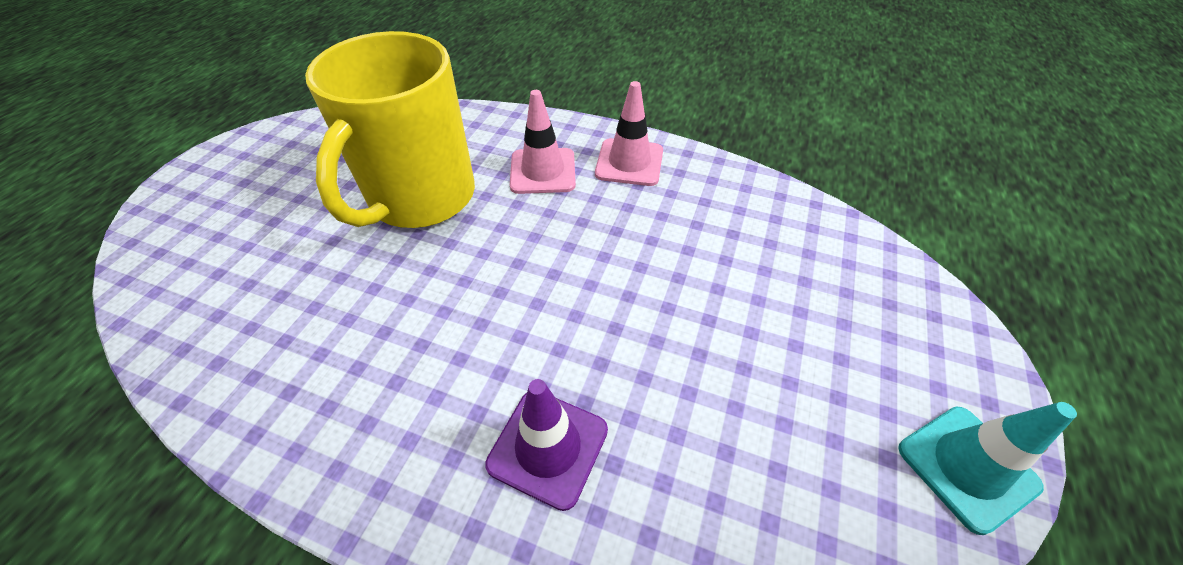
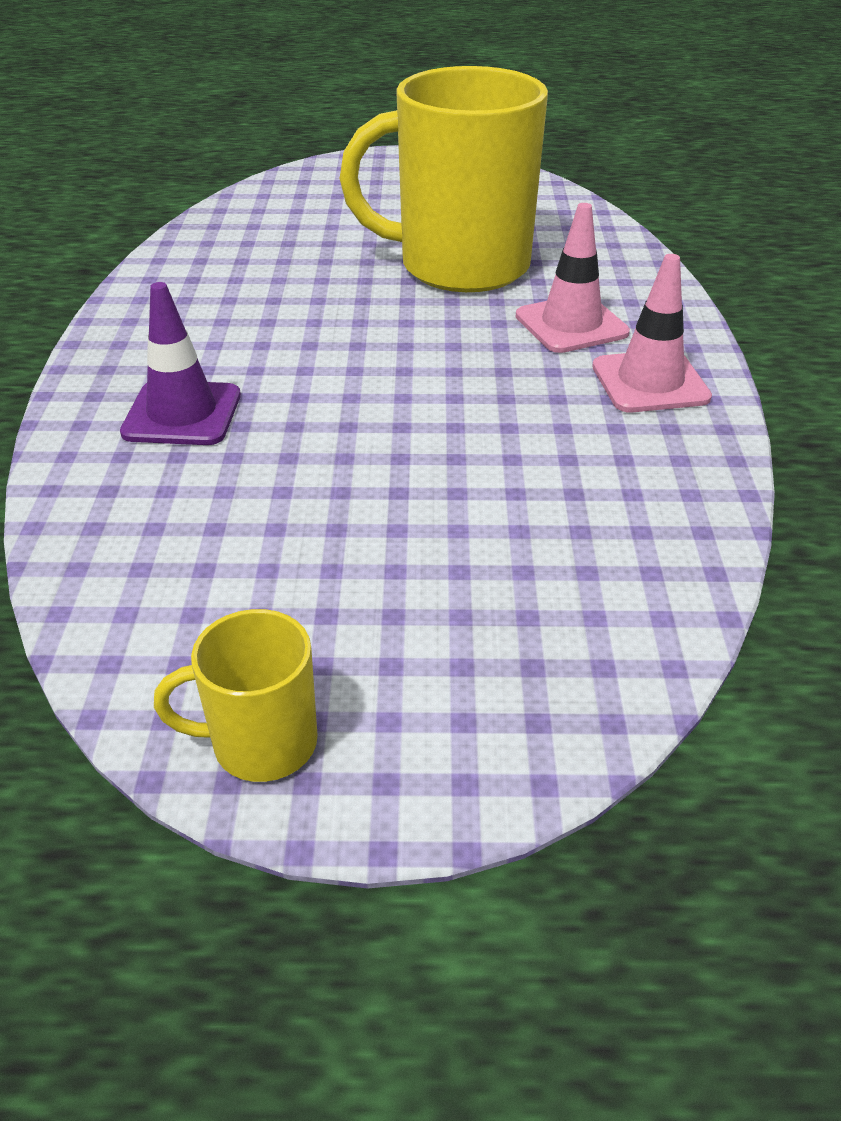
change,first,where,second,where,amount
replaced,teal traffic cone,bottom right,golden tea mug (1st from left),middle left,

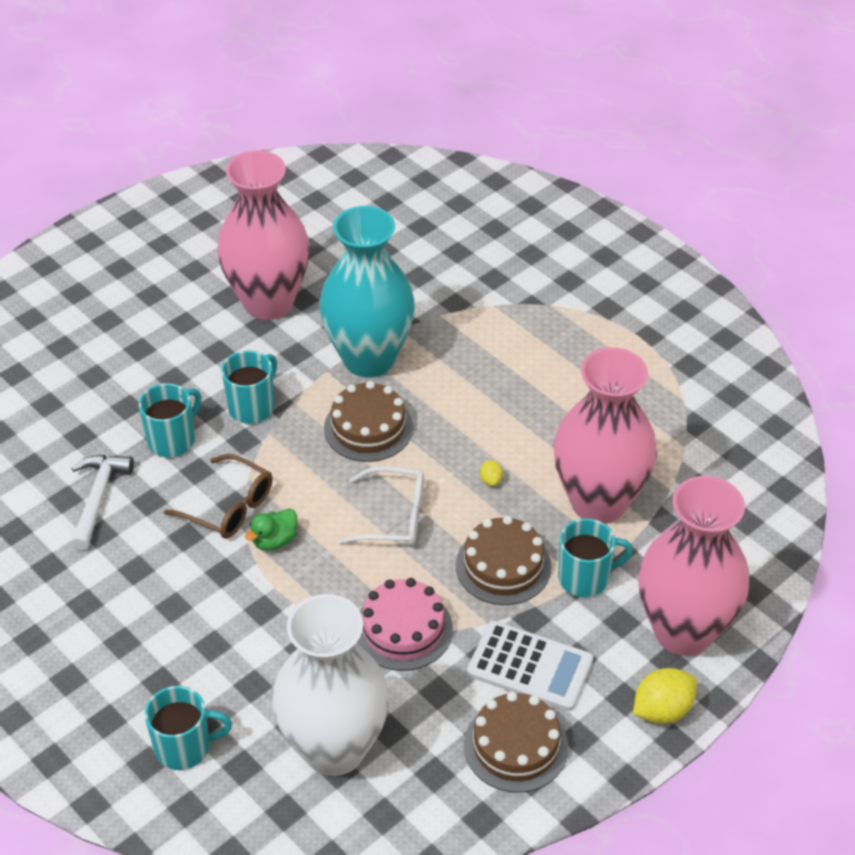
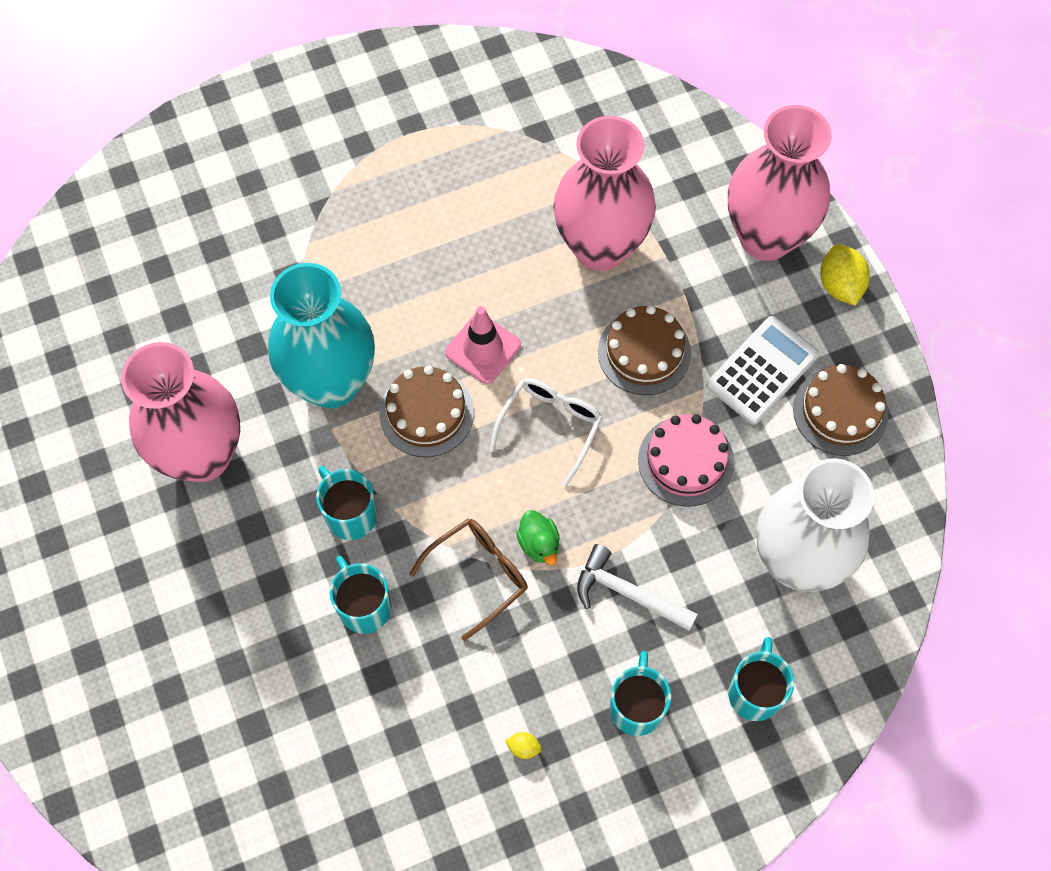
change,first,where,second,where,amount
added,,,rose-pink traffic cone,centre,
moved,pure white carpenter's hammer,middle left,,bottom centre,
moved,golden toy lemon (1st from left),centre,,bottom centre,
moved,teal tea mug (4th from left in the first image),middle right,teal tea mug (3rd from left),bottom centre,

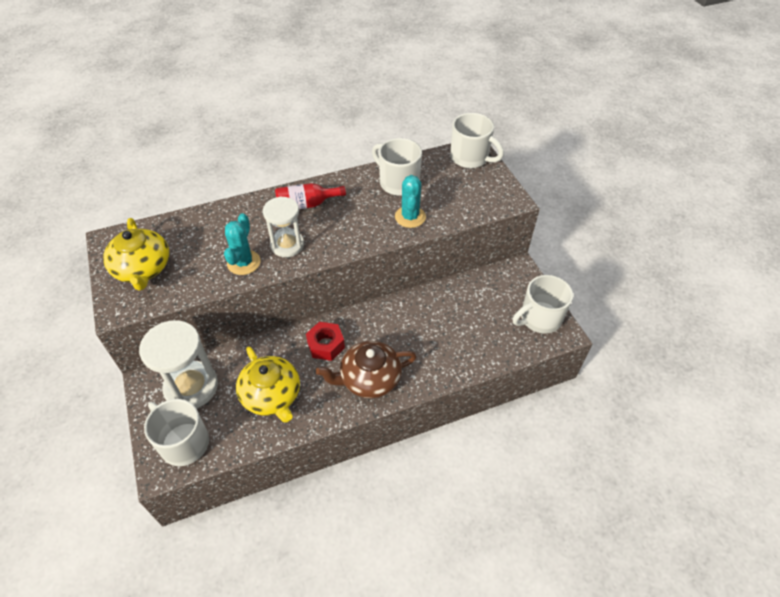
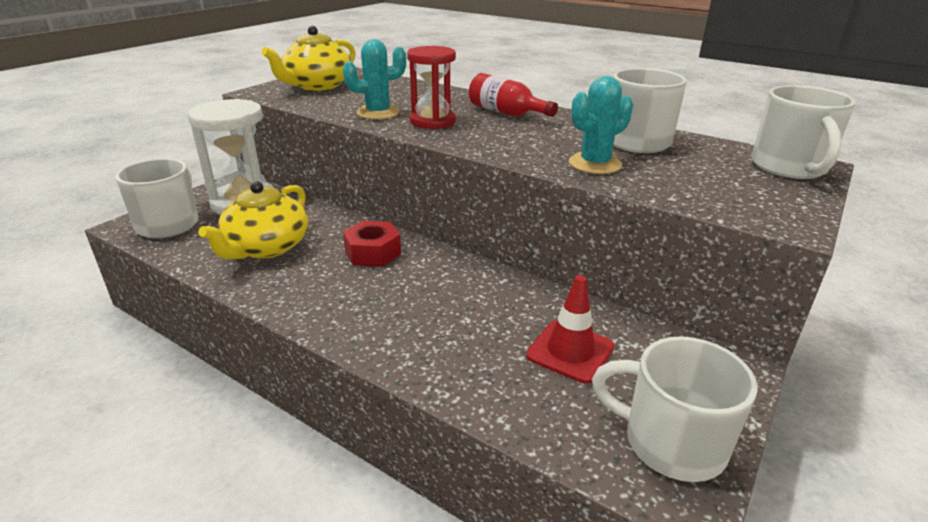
change,first,where,second,where,amount
removed,brown teapot,centre,,,
added,,,red traffic cone,centre,
recoloured,pure white hourglass (2nd from left),centre,red hourglass,top centre,

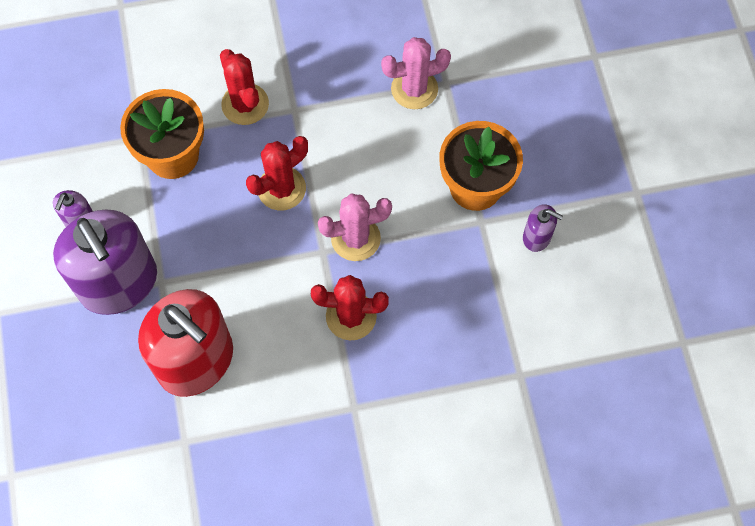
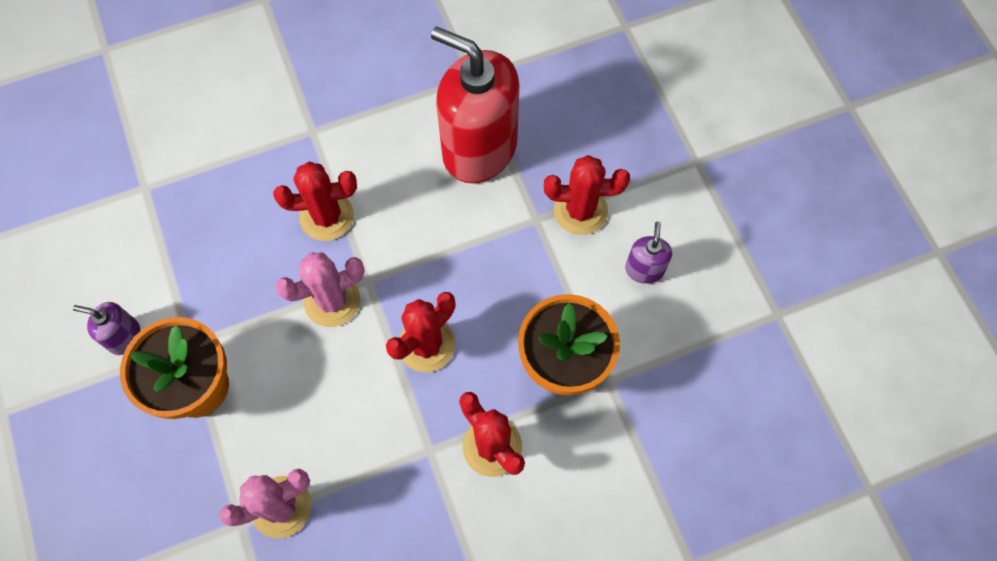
change,first,where,second,where,amount
replaced,royal purple soap pump (2nd from left),middle left,red saguaro cactus (4th from left),centre,

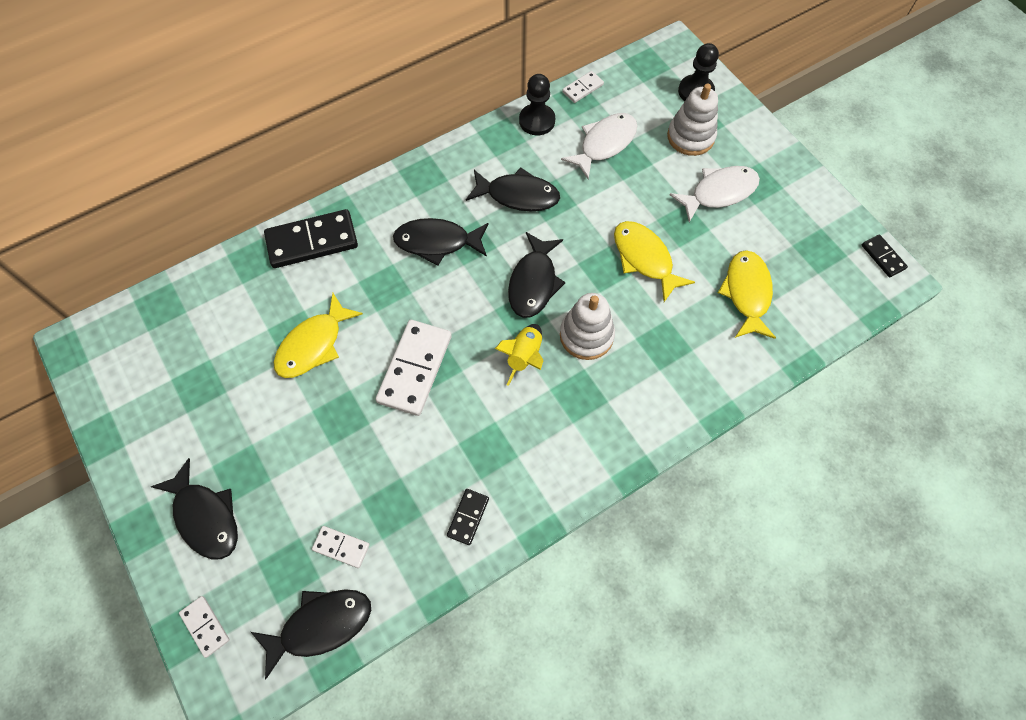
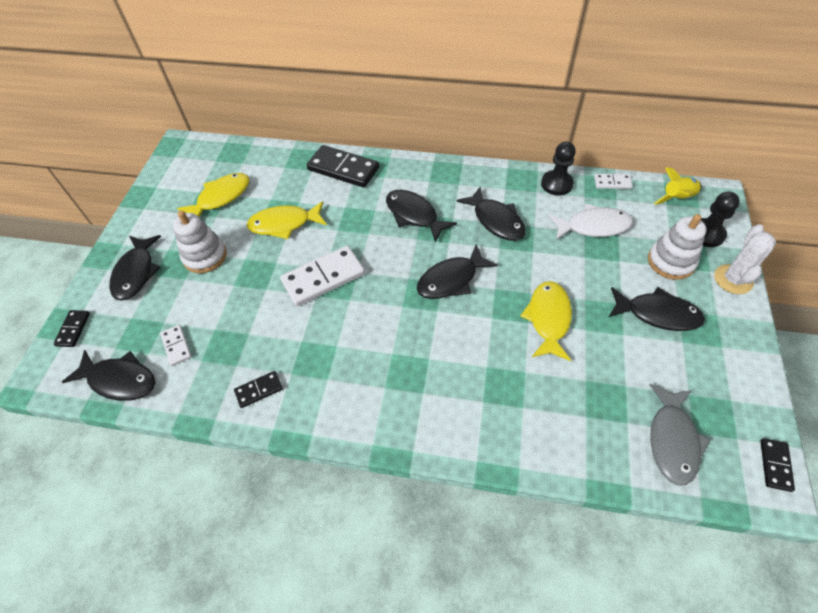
change,first,where,second,where,amount
added,,,gray fish figure,bottom right,
added,,,pure white saguaro cactus,middle right,
moved,golden spaceship,centre,,top right,
moved,pure white ring stacker (1st from left),centre,,middle left,
moved,golden fish figure (3rd from left in the first image),middle right,golden fish figure (1st from left),top left,
recoloured,pure white domino tile (1st from left),bottom left,ebony domino tile (1st from left),middle left,
recoloured,pure white fish figure (2nd from left),top right,ebony fish figure (6th from left),middle right,

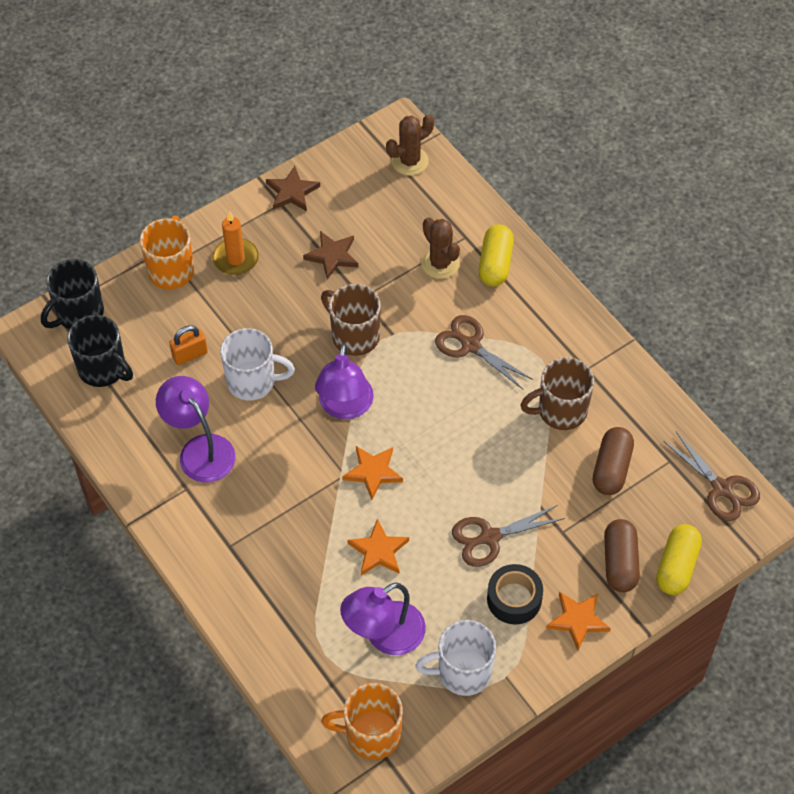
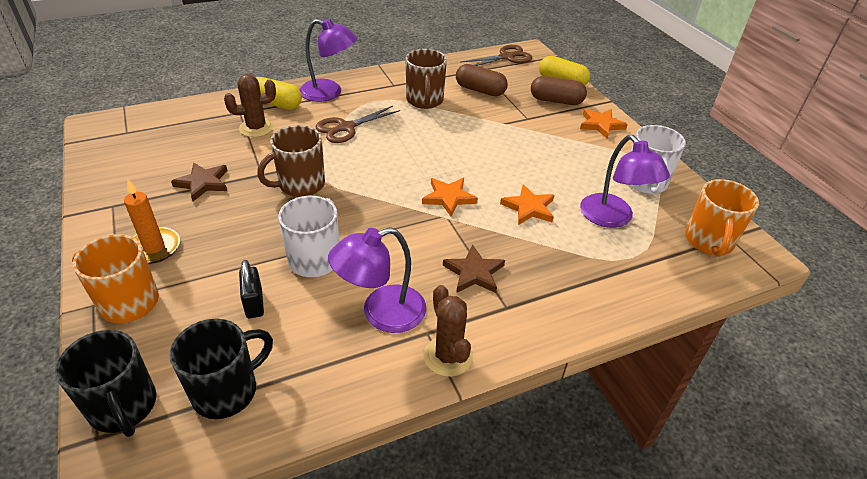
change,first,where,second,where,amount
removed,brown scissors (2nd from left),bottom centre,,,
removed,ebony roll of tape,bottom centre,,,
moved,brown star (1st from left in the first image),top centre,brown star (2nd from left),centre,
moved,royal purple reading lamp (2nd from left in the first image),centre,royal purple reading lamp (1st from left),top centre,
moved,brown saguaro cactus (1st from left in the first image),top centre,brown saguaro cactus (2nd from left),bottom centre,
recoloured,orange-coloured padlock,middle left,ebony padlock,middle left,

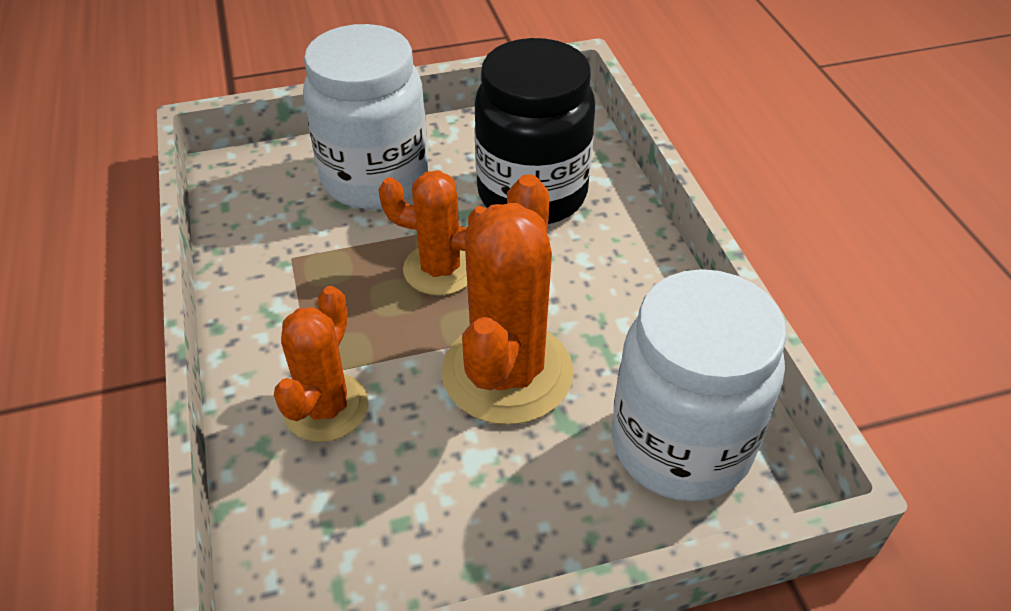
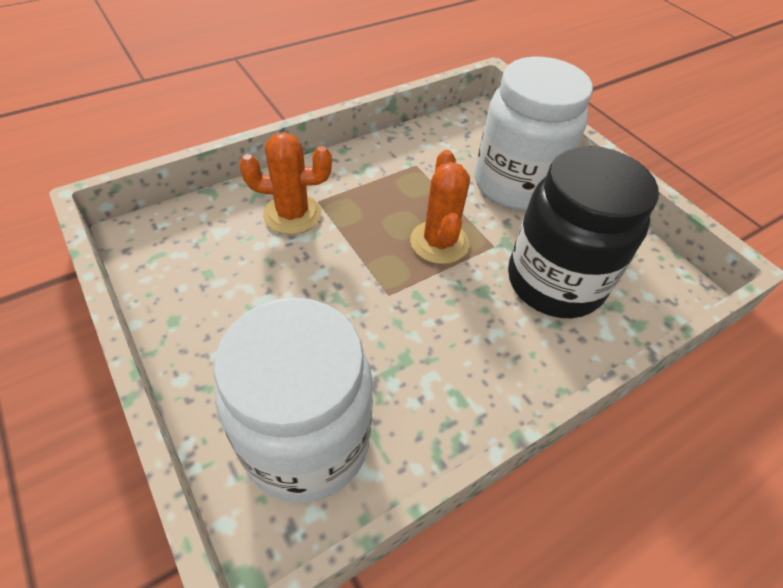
change,first,where,second,where,amount
removed,orange-coloured saguaro cactus (3rd from left),centre,,,

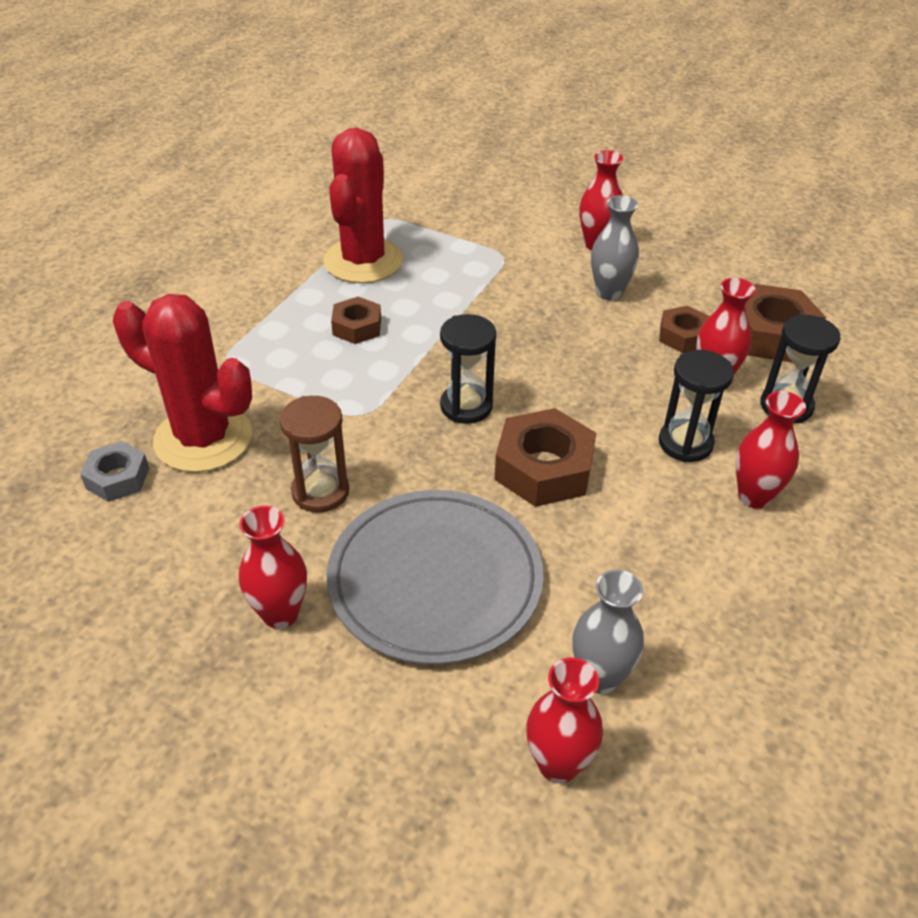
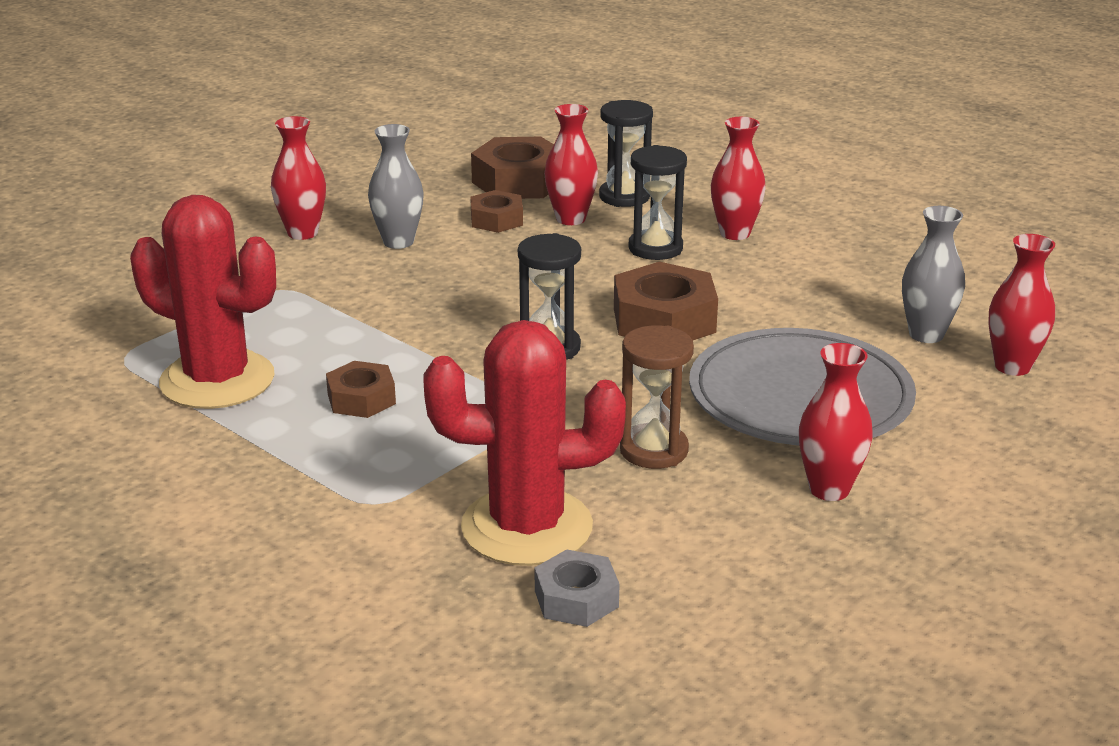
change,first,where,second,where,amount
turned,red saguaro cactus (1st from left in the first image),middle left,red saguaro cactus (2nd from left),centre,45 degrees clockwise

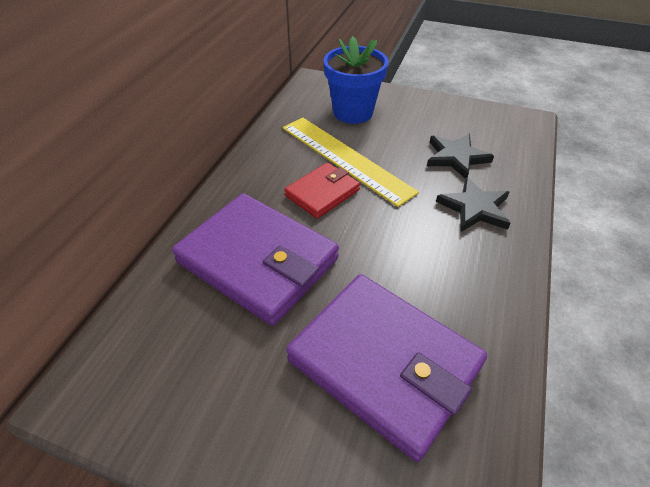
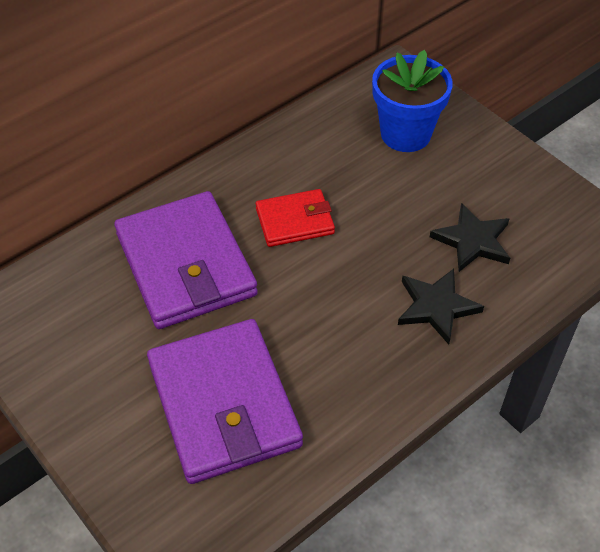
change,first,where,second,where,amount
removed,golden measuring stick,top centre,,,

